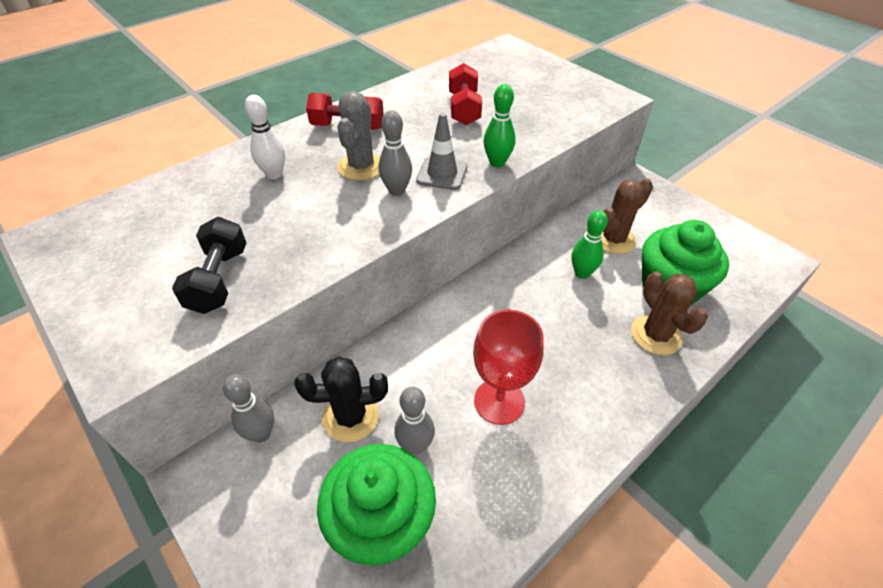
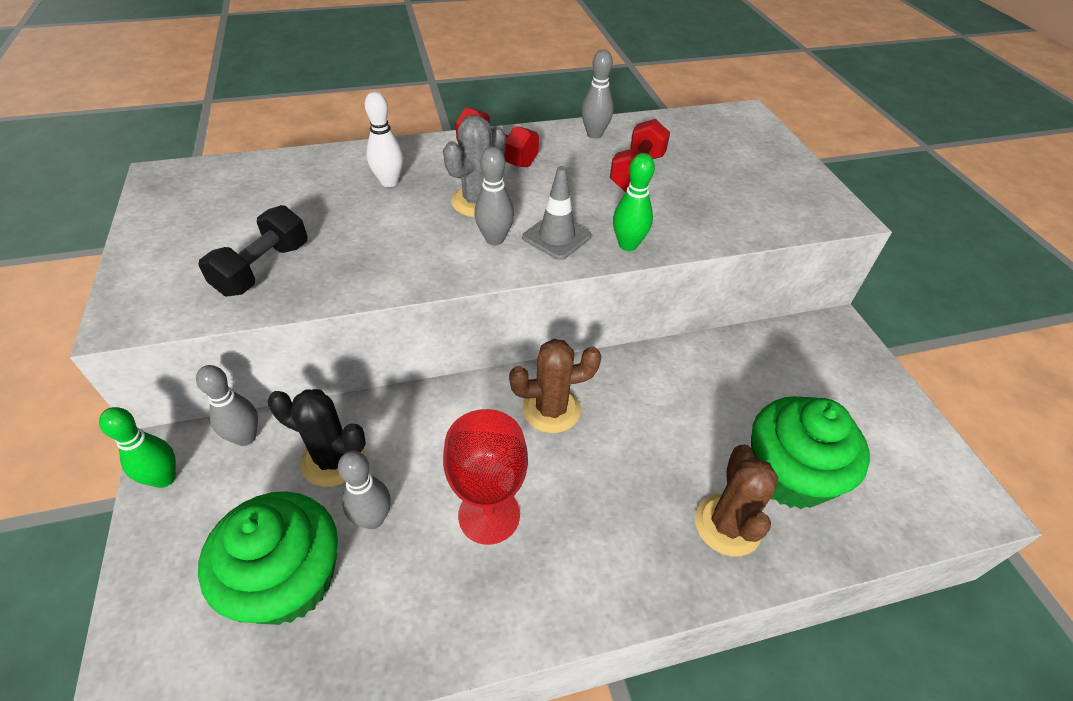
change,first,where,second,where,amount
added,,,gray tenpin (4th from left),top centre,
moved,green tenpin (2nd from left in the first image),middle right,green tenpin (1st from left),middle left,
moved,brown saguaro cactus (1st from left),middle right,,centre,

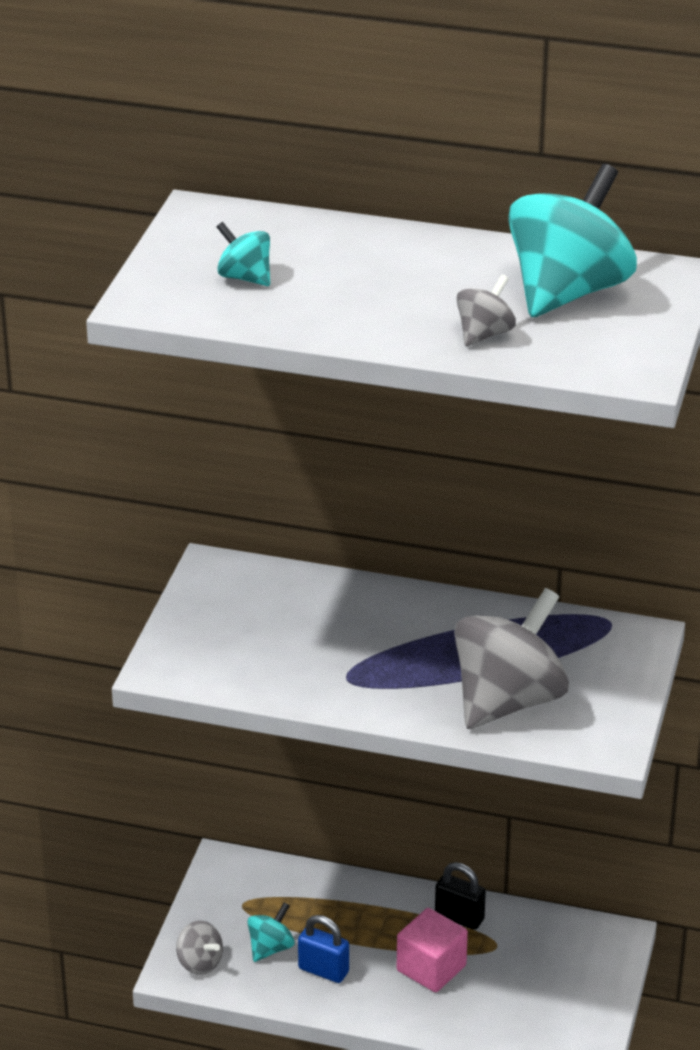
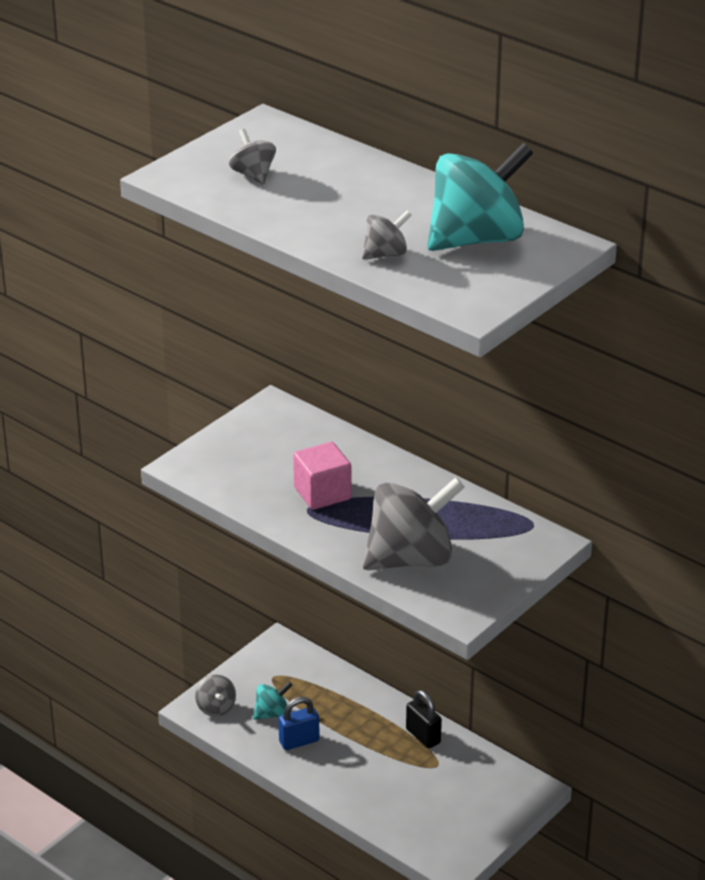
change,first,where,second,where,amount
moved,rose-pink cube,bottom centre,,centre,
recoloured,teal spinning top (1st from left),top centre,gray spinning top (2nd from left),top centre,
turned,cobalt padlock,bottom centre,,bottom centre,75 degrees counterclockwise

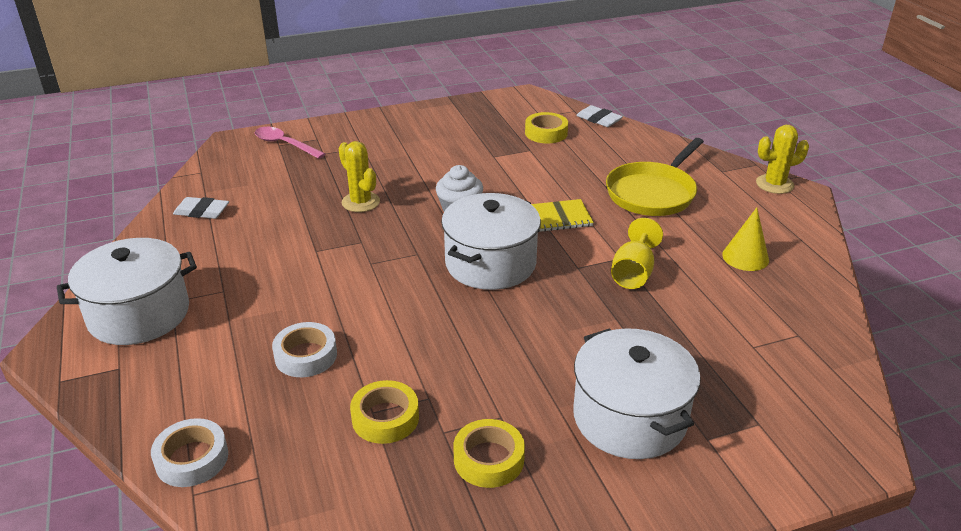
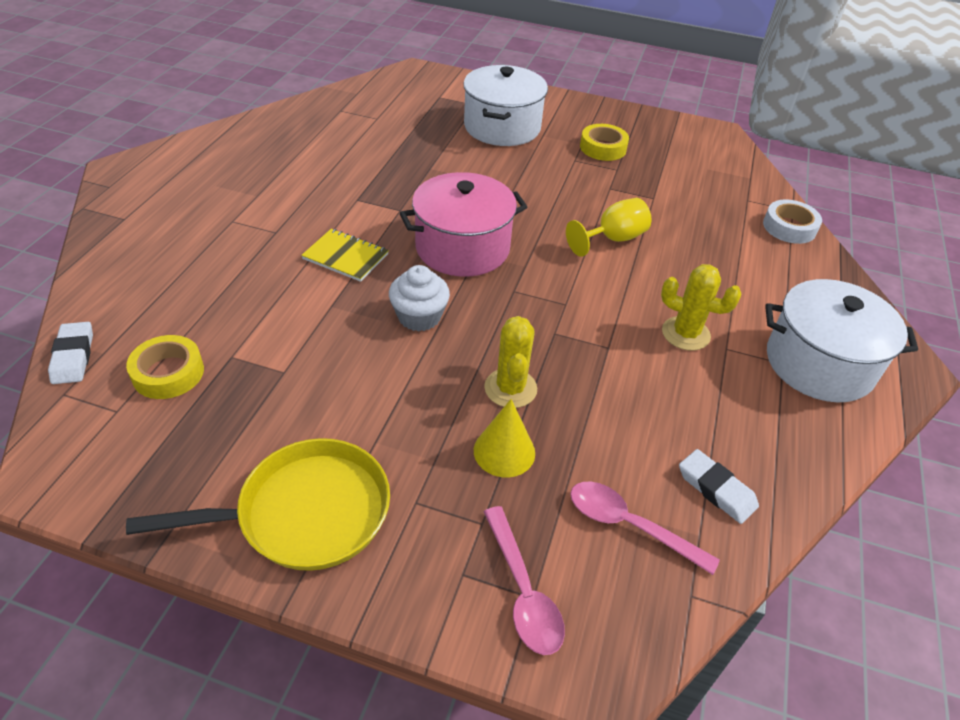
change,first,where,second,where,amount
removed,pure white roll of tape (2nd from left),middle left,,,
removed,golden roll of tape (1st from left),bottom centre,,,
added,,,rose-pink tablespoon (2nd from left),bottom right,
moved,golden pan,middle right,,bottom left,
moved,golden wine glass,centre,,top centre,
moved,golden solid cone,middle right,,centre,
moved,golden saguaro cactus (2nd from left),top right,,middle right,
recoloured,pure white cooking pot (2nd from left),centre,rose-pink cooking pot,top centre,

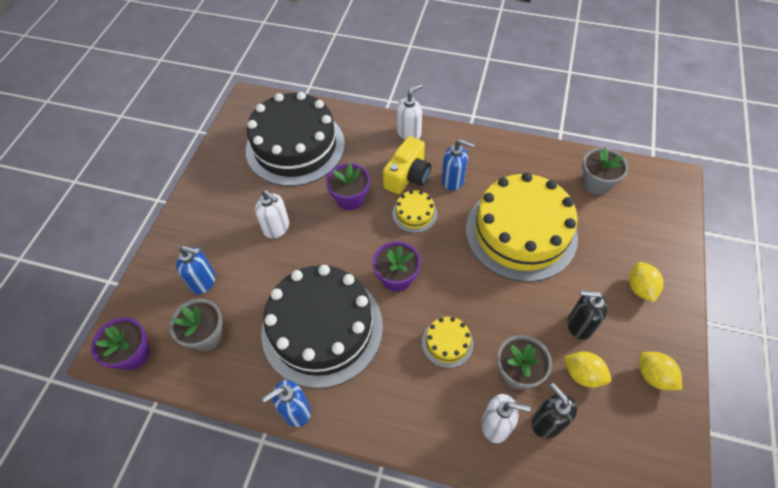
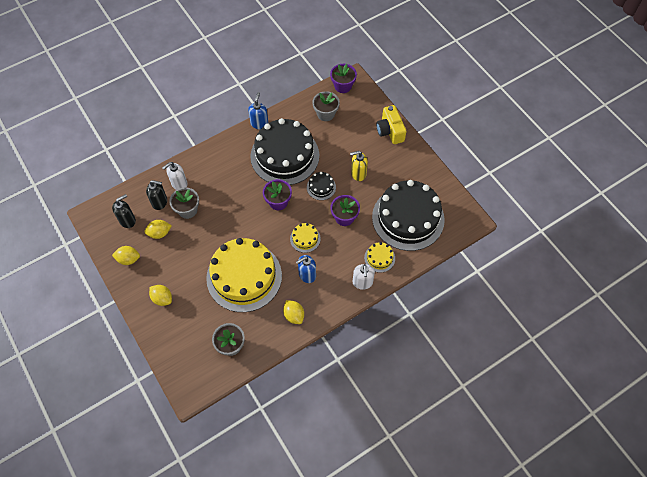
change,first,where,second,where,amount
removed,cobalt soap pump (1st from left),middle left,,,
added,,,golden toy lemon (4th from left),centre,
added,,,ebony layer cake (2nd from left),centre,
moved,golden camera,centre,,top centre,
moved,golden layer cake (2nd from left in the first image),bottom centre,golden layer cake (3rd from left),centre,
moved,ebony soap pump (2nd from left in the first image),middle right,ebony soap pump (1st from left),middle left,
recoloured,pure white soap pump (1st from left),centre,golden soap pump,centre,

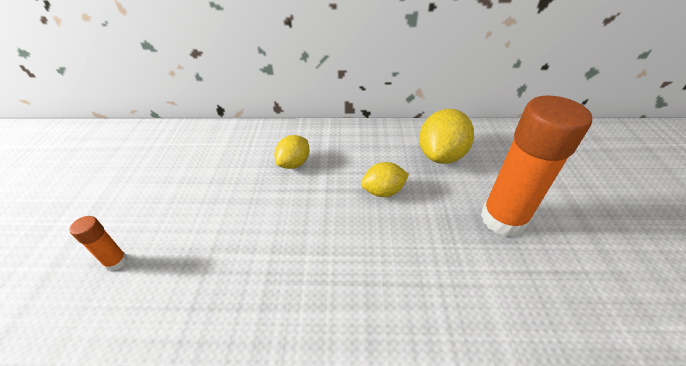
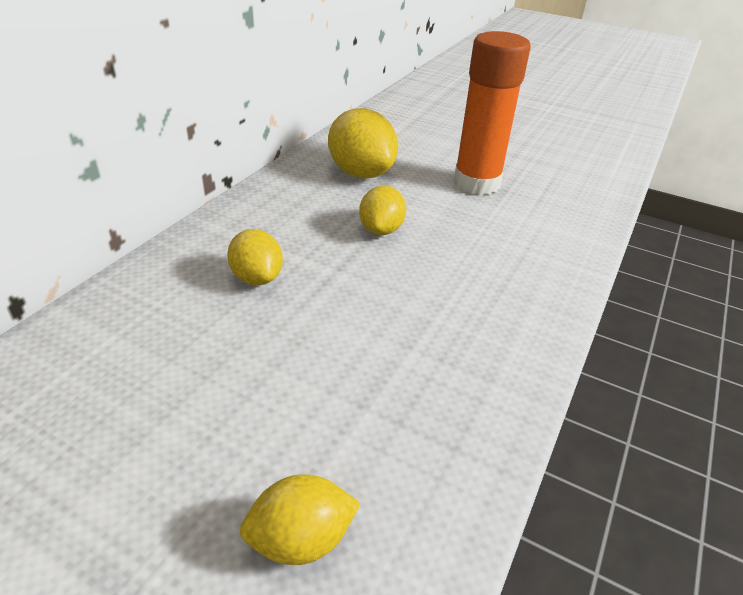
change,first,where,second,where,amount
replaced,orange-coloured stick of glue (1st from left),middle left,golden toy lemon (2nd from left),bottom centre,

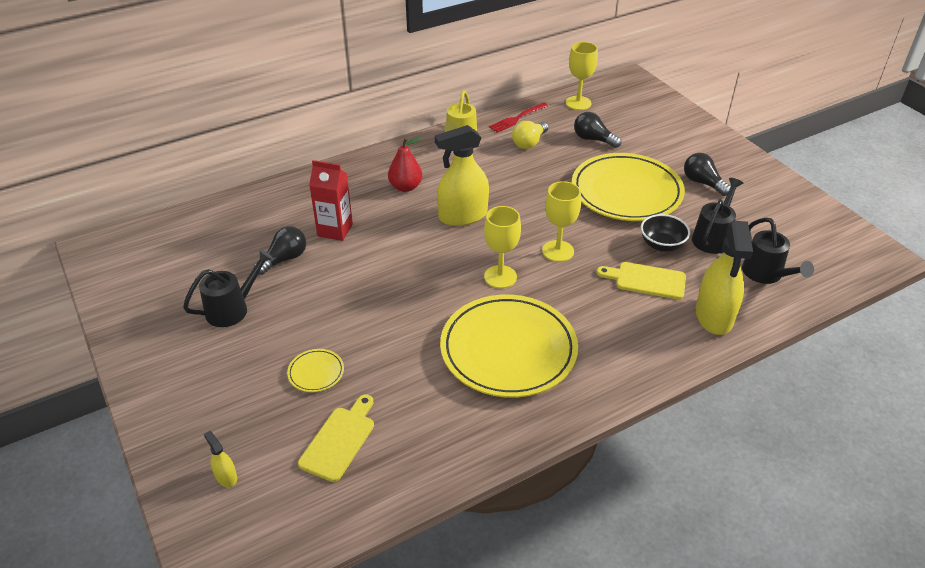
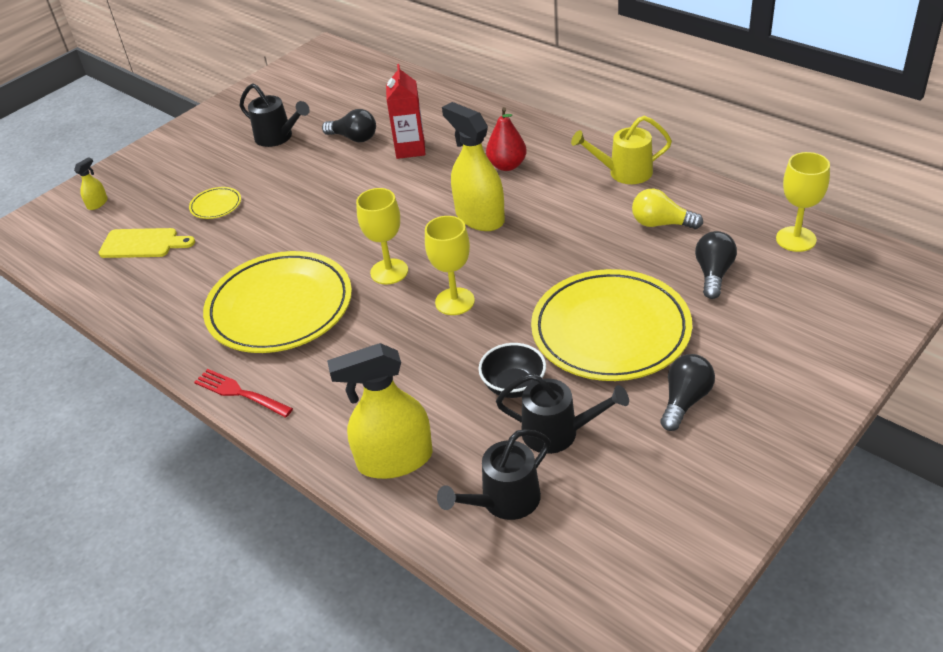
change,first,where,second,where,amount
removed,golden bread board (2nd from left),middle right,,,
moved,red table fork,top centre,,middle left,

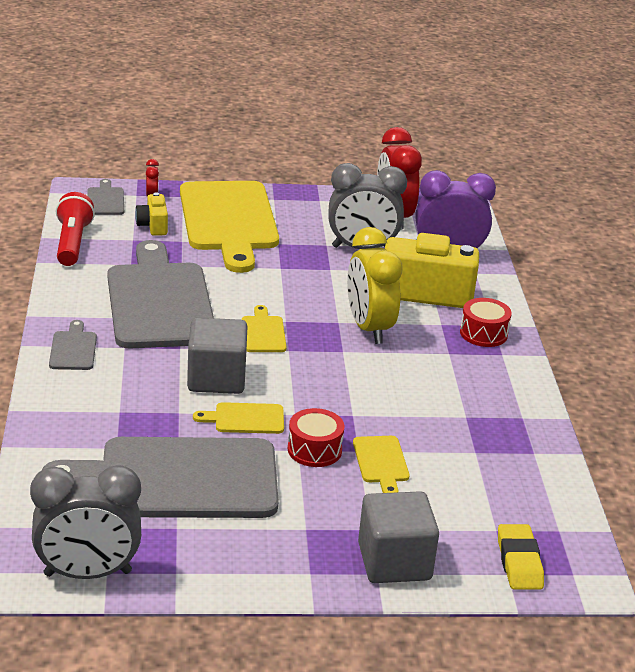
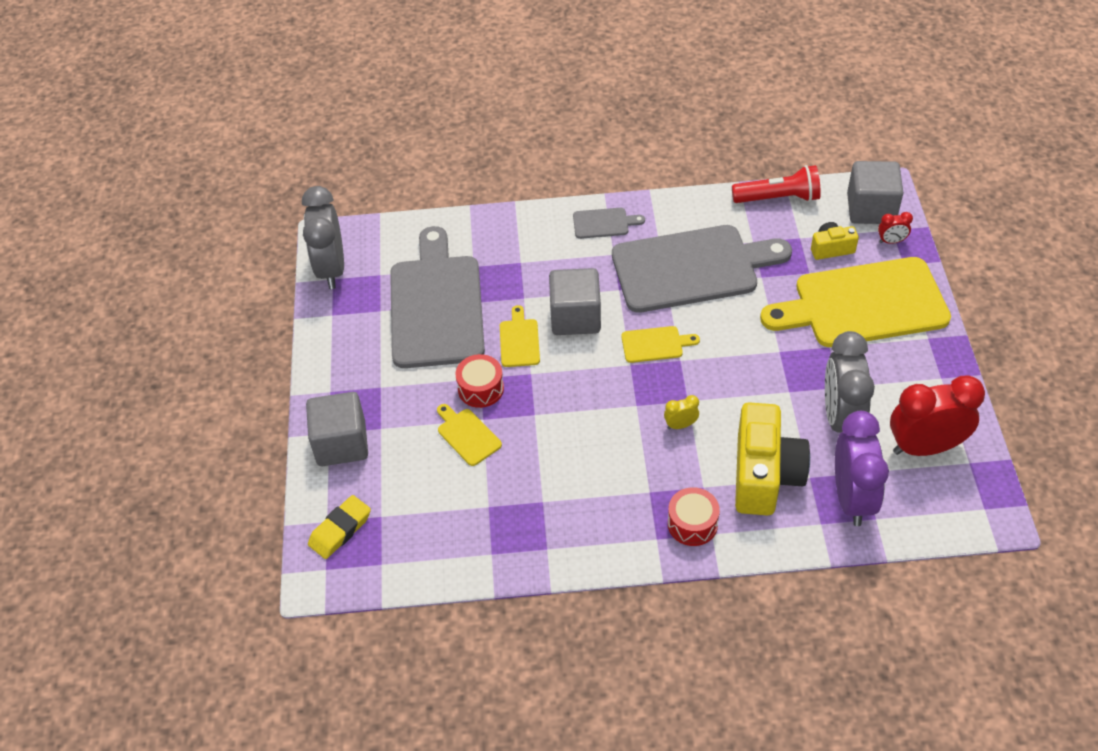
change,first,where,second,where,amount
replaced,gray bread board (2nd from left),top left,gray cube (3rd from left),top right,
turned,golden bread board (4th from left in the first image),bottom centre,golden bread board (1st from left),centre,60 degrees clockwise
turned,golden gum eraser,bottom right,,bottom left,45 degrees counterclockwise
resized,golden clock,centre,,centre,x0.42

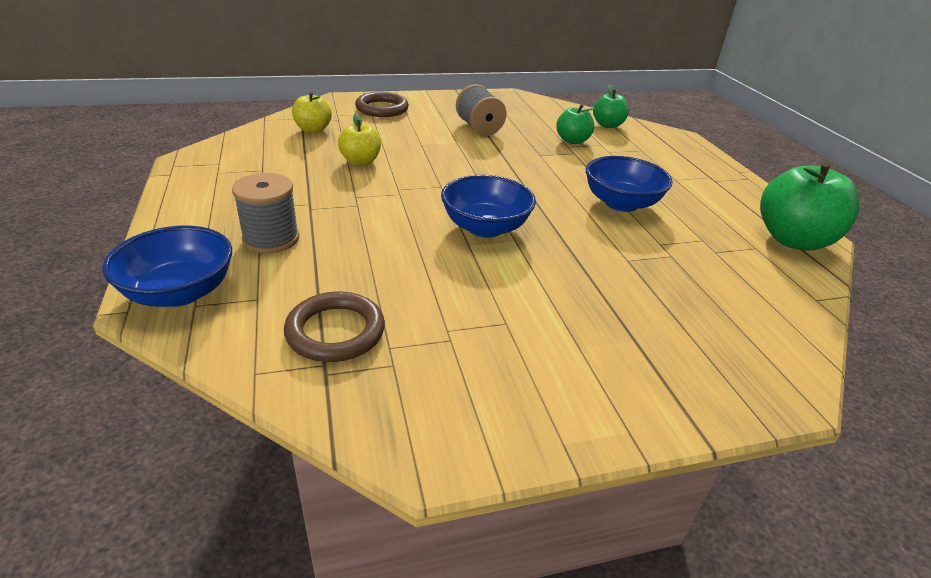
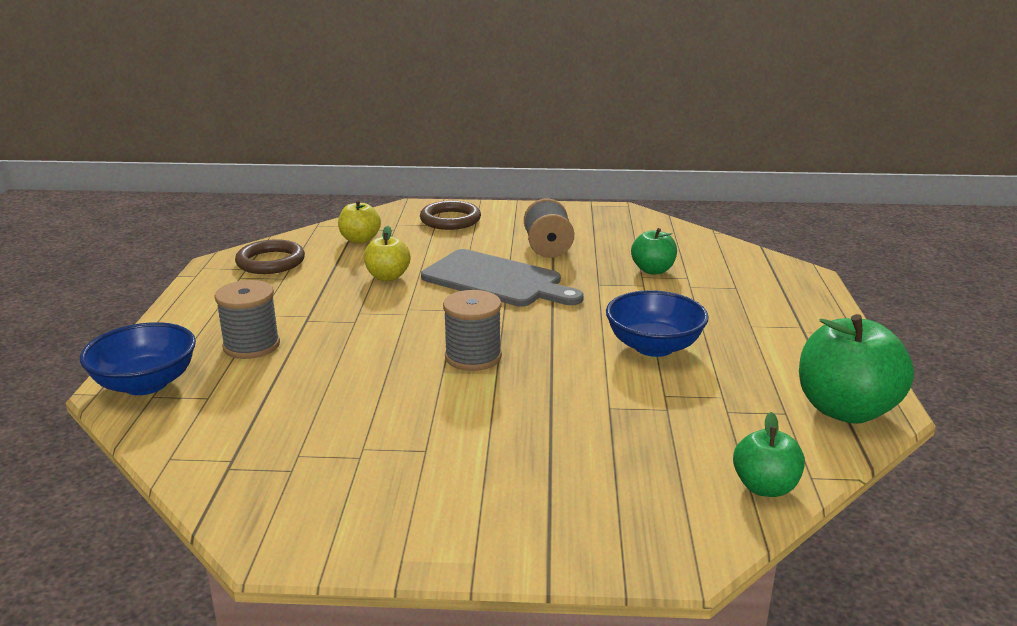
change,first,where,second,where,amount
added,,,gray bread board,centre,
moved,brown ring (1st from left),centre,,middle left,
moved,green toy apple (2nd from left),top centre,,bottom right,
replaced,cobalt serving bowl (2nd from left),centre,gray bobbin (2nd from left),centre,

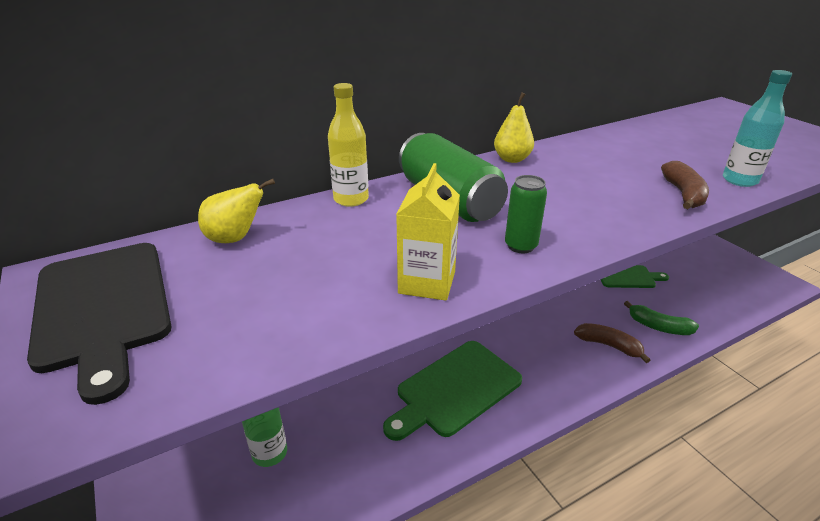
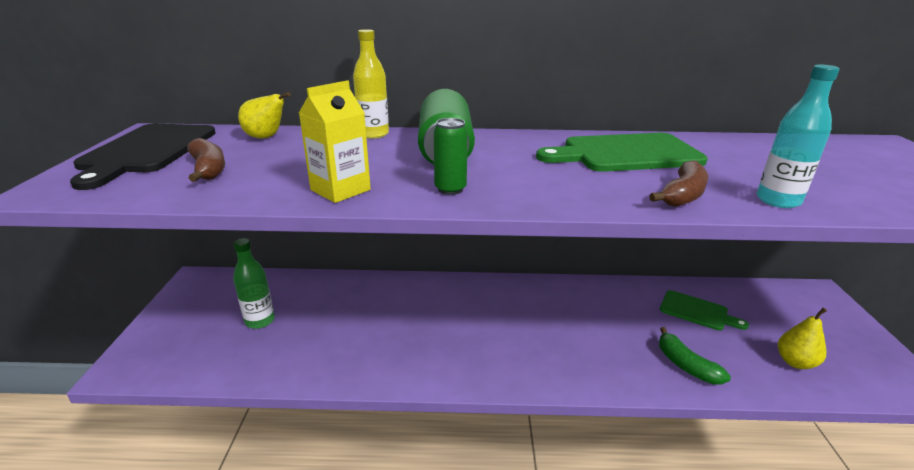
change,first,where,second,where,amount
moved,green bread board (1st from left),bottom centre,,top right,
moved,golden pear (2nd from left),top centre,,bottom right,
moved,brown banana fruit (1st from left),middle right,,middle left,

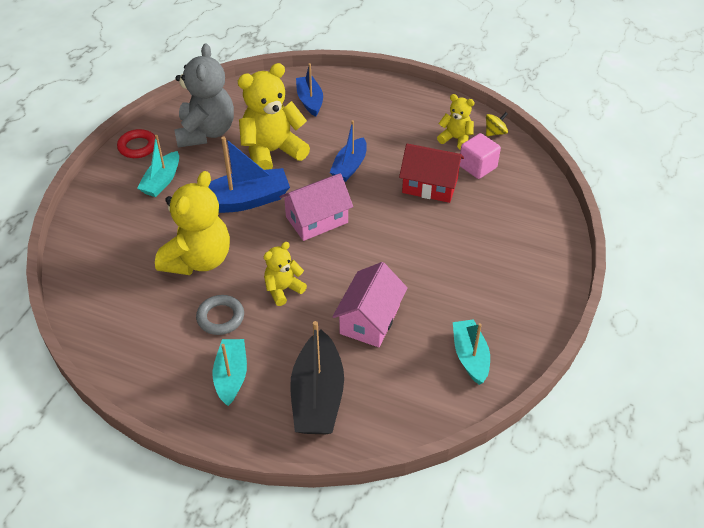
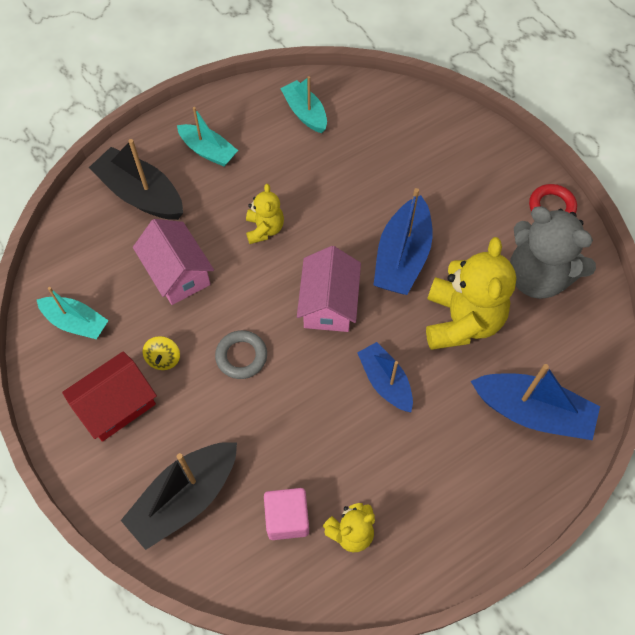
change,first,where,second,where,amount
removed,golden stuffed bear (1st from left),middle left,,,
added,,,ebony boat (2nd from left),bottom left,
moved,teal boat (1st from left in the first image),top left,teal boat (3rd from left),top centre,
moved,gray ring,middle left,,centre,
moved,red house,top centre,,middle left,
moved,golden spinning top,top right,,middle left,
resized,cobalt boat (2nd from left in the first image),top centre,cobalt boat (3rd from left),middle right,x1.54

